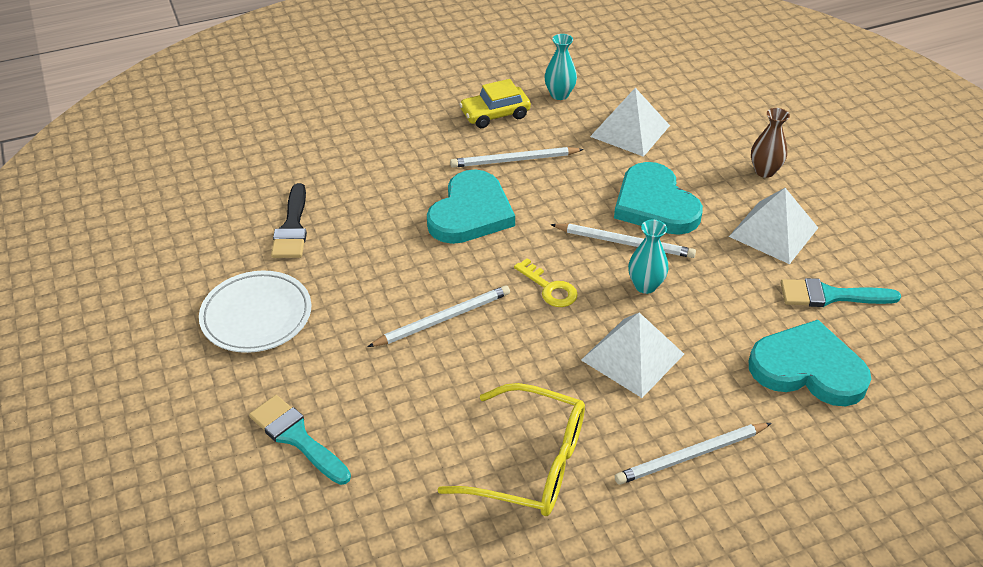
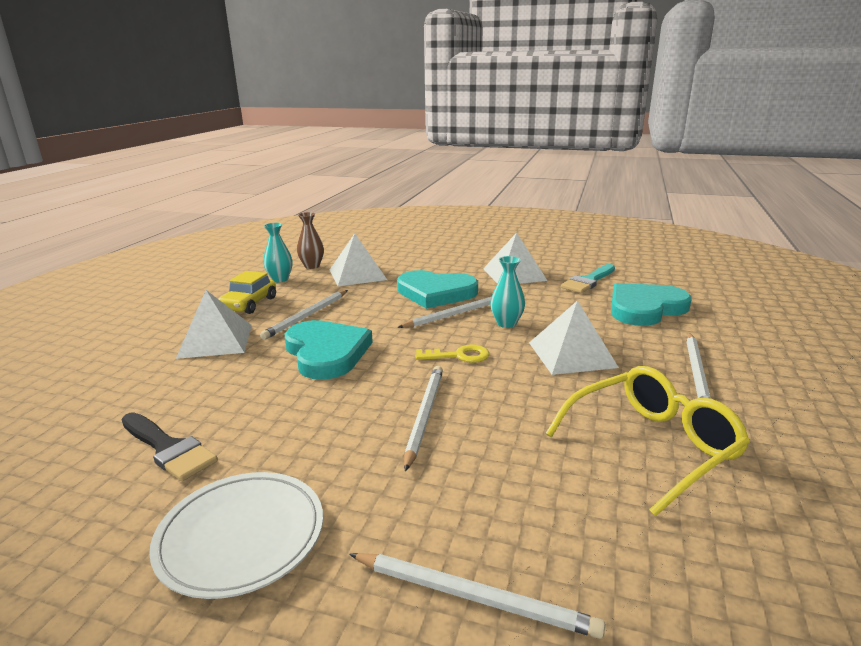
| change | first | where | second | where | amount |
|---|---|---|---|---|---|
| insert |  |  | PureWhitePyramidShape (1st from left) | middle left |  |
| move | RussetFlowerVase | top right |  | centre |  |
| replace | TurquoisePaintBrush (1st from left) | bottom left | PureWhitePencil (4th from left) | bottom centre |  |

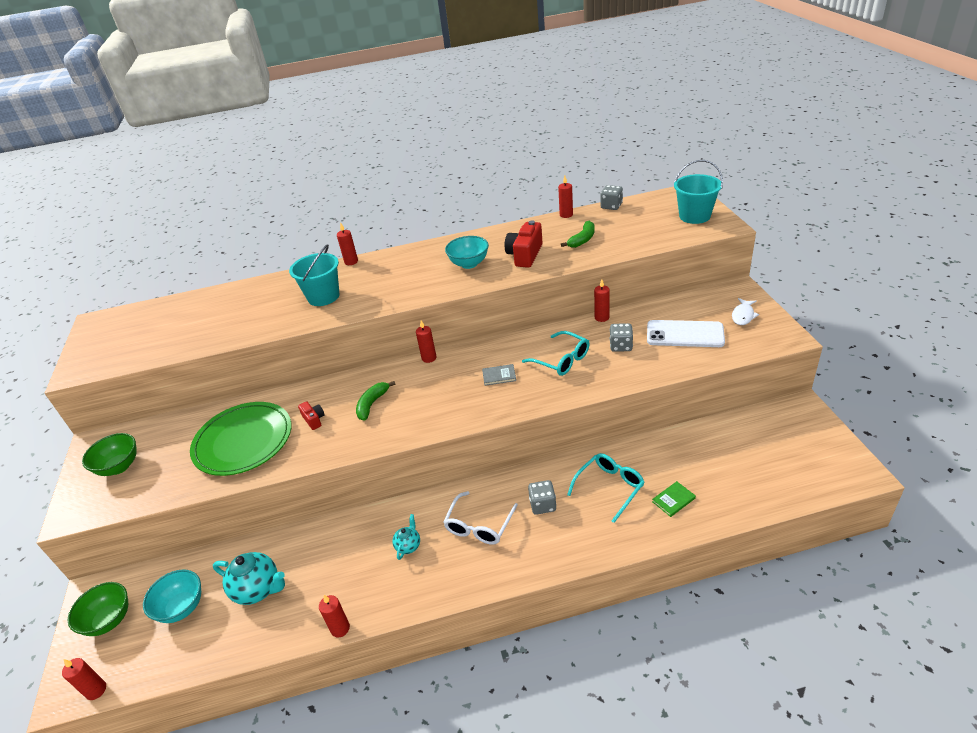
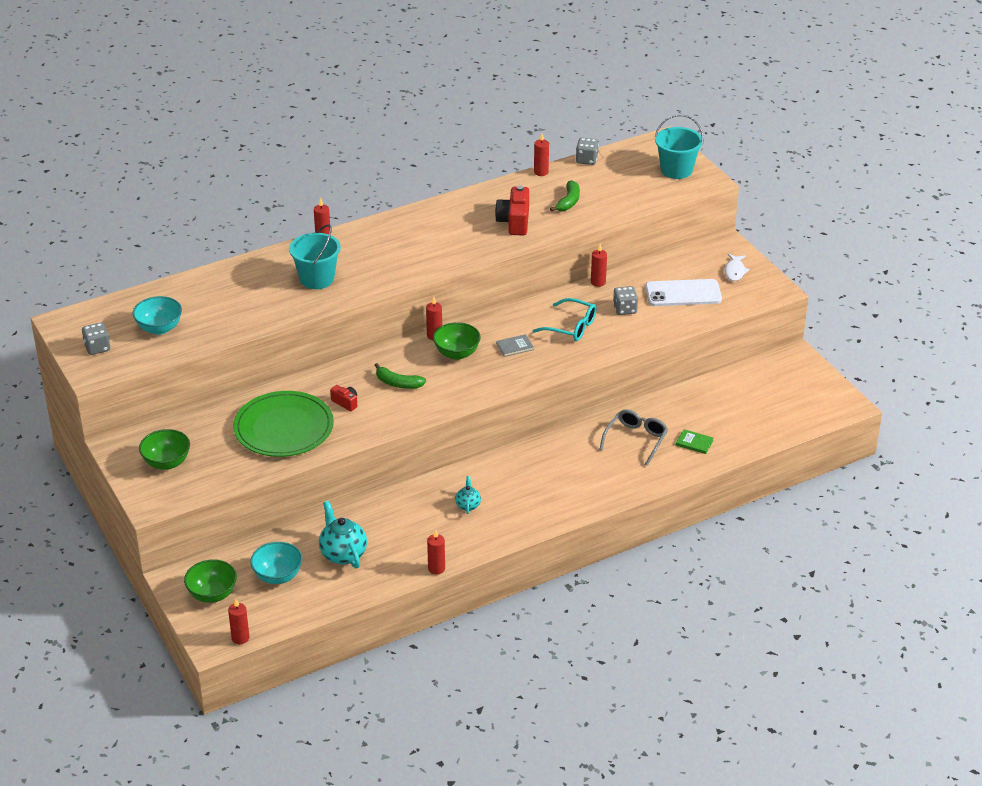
| change | first | where | second | where | amount |
|---|---|---|---|---|---|
| move | GreyGameDie (1st from left) | bottom centre |  | middle left |  |
| move | TurquoiseServingBowl (2nd from left in the first image) | centre | TurquoiseServingBowl (1st from left) | middle left |  |
| rotate | TurquoiseChinaTeapot (1st from left) | bottom left |  | bottom centre | 120 degrees counterclockwise |
| rotate | LeafGreenBanana (1st from left) | centre |  | centre | 75 degrees counterclockwise |
| insert |  |  | LeafGreenServingBowl (3rd from left) | centre |  |
| recolor | TurquoiseGlasses (2nd from left) | centre | GreyGlasses | centre |  |
| rotate | LeafGreenHardcover | bottom right |  | middle right | 75 degrees clockwise |
| delete | PureWhiteGlasses | bottom centre |  |  |  |

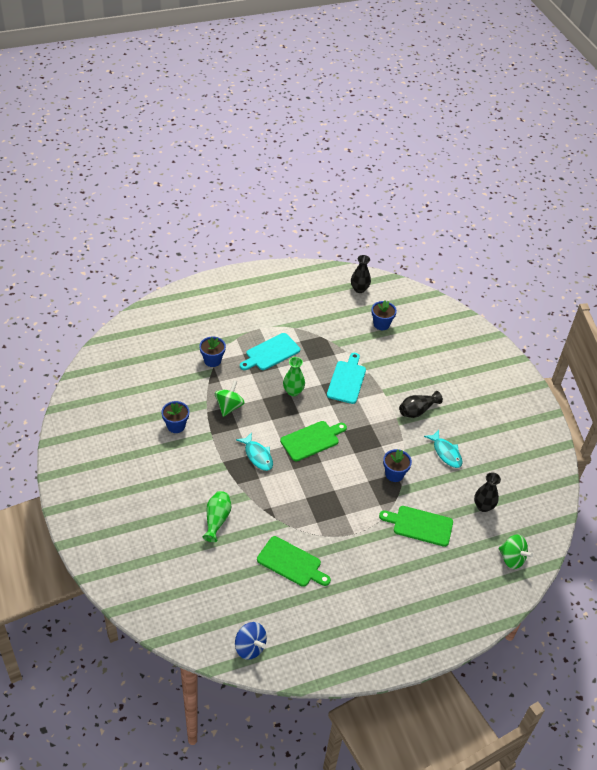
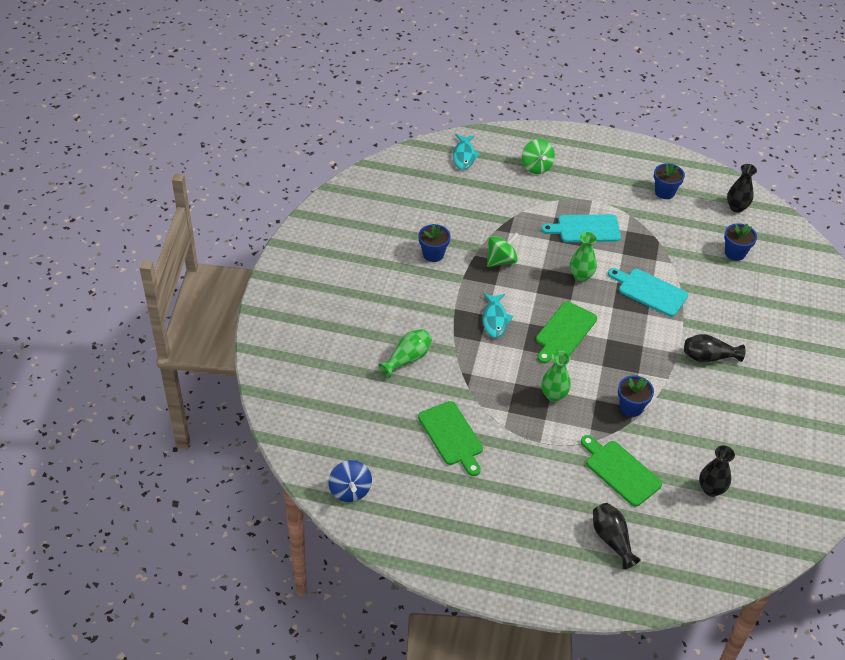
| change | first | where | second | where | amount |
|---|---|---|---|---|---|
| move | TurquoiseFishFigure (2nd from left in the first image) | middle right | TurquoiseFishFigure (1st from left) | top centre |  |
| move | LeafGreenWhirligig (2nd from left) | bottom right |  | top centre |  |
| rotate | LeafGreenCuttingBoard (2nd from left) | centre |  | middle right | 120 degrees clockwise |
| insert |  |  | LeafGreenFlowerVase (2nd from left) | centre |  |
| insert |  |  | JetBlackFlowerVase (1st from left) | bottom right |  |
| rotate | TurquoiseCuttingBoard (2nd from left) | centre |  | middle right | 105 degrees counterclockwise |
| move | RoyalBluePlantPot (2nd from left in the first image) | centre | RoyalBluePlantPot (3rd from left) | top right |  |

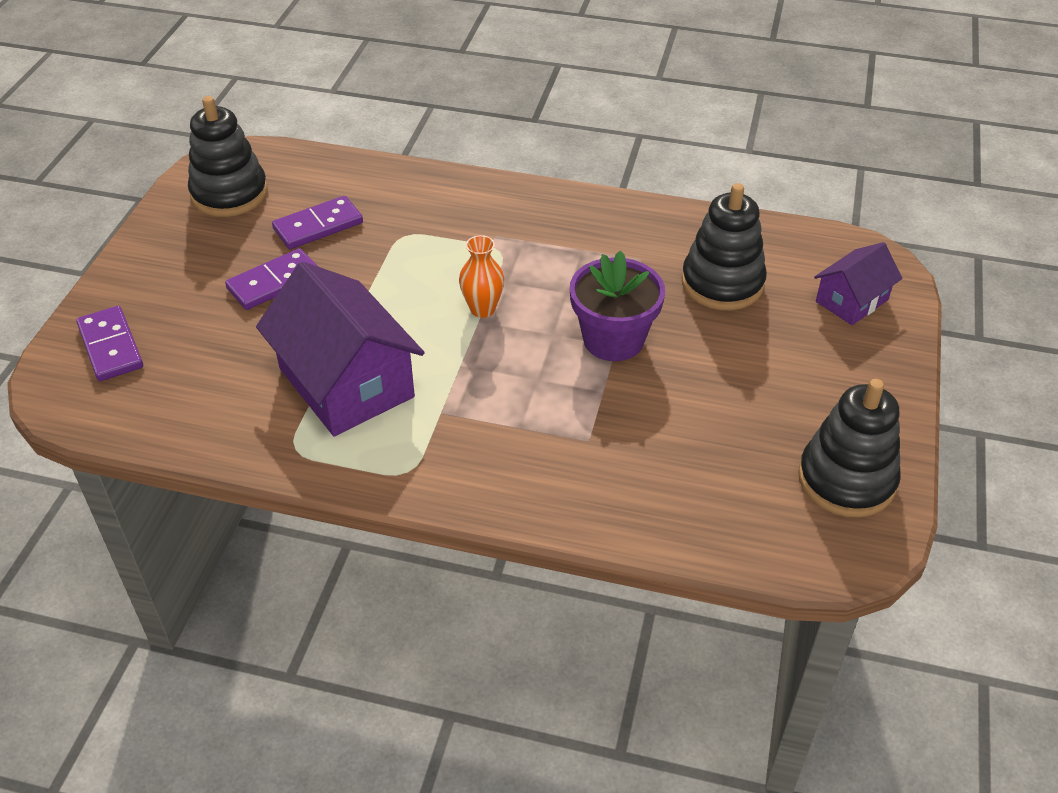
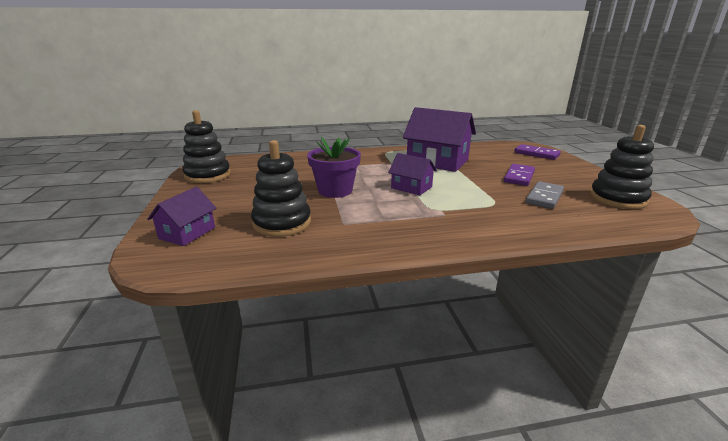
| change | first | where | second | where | amount |
|---|---|---|---|---|---|
| replace | BrightOrangeFlowerVase | centre | PurpleCottage (2nd from left) | centre |  |
| recolor | PurpleDomino (3rd from left) | top left | GreyDomino | middle right |  |

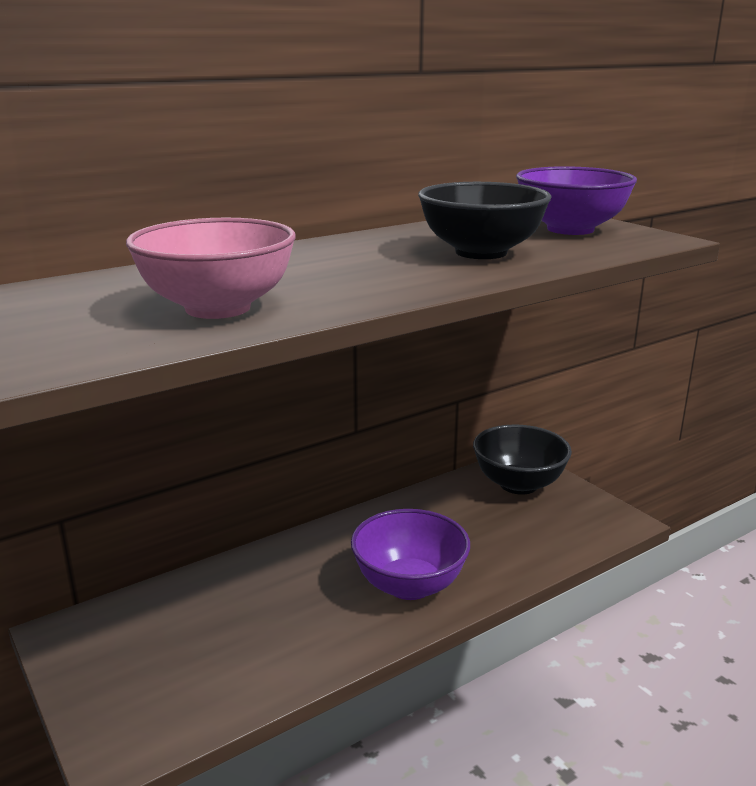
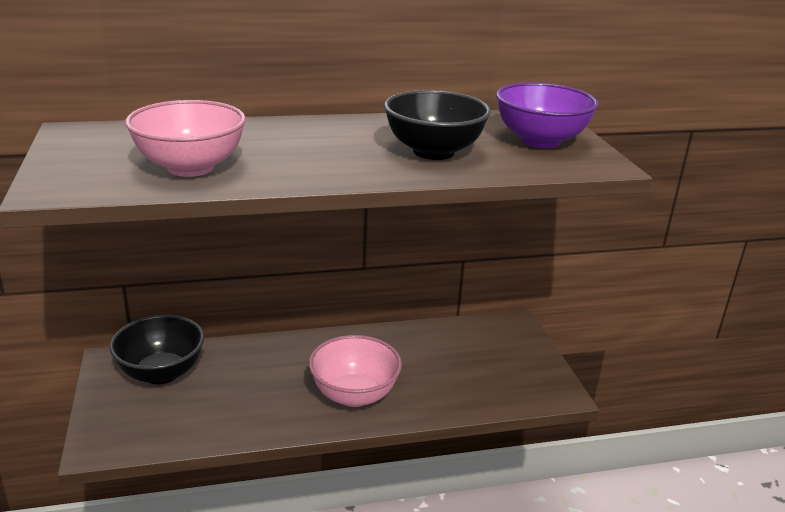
| change | first | where | second | where | amount |
|---|---|---|---|---|---|
| move | JetBlackServingBowl (2nd from left in the first image) | middle right | JetBlackServingBowl (1st from left) | bottom left |  |
| recolor | PurpleServingBowl (1st from left) | bottom centre | RosyServingBowl (2nd from left) | bottom centre |  |

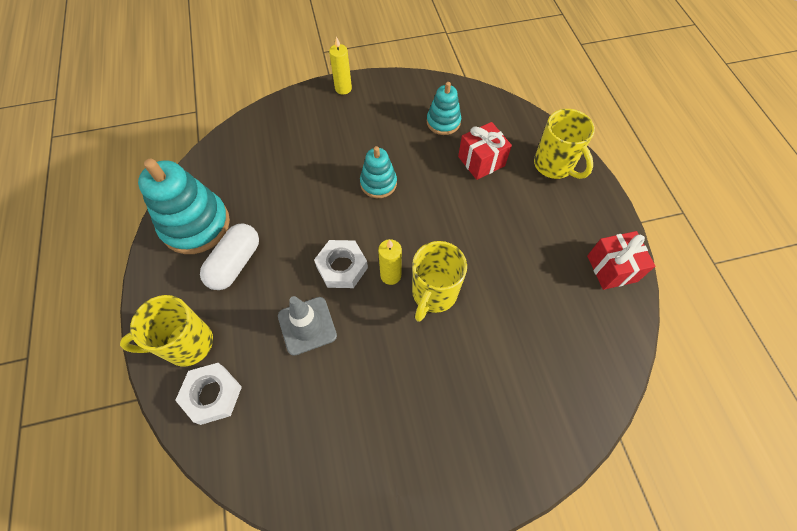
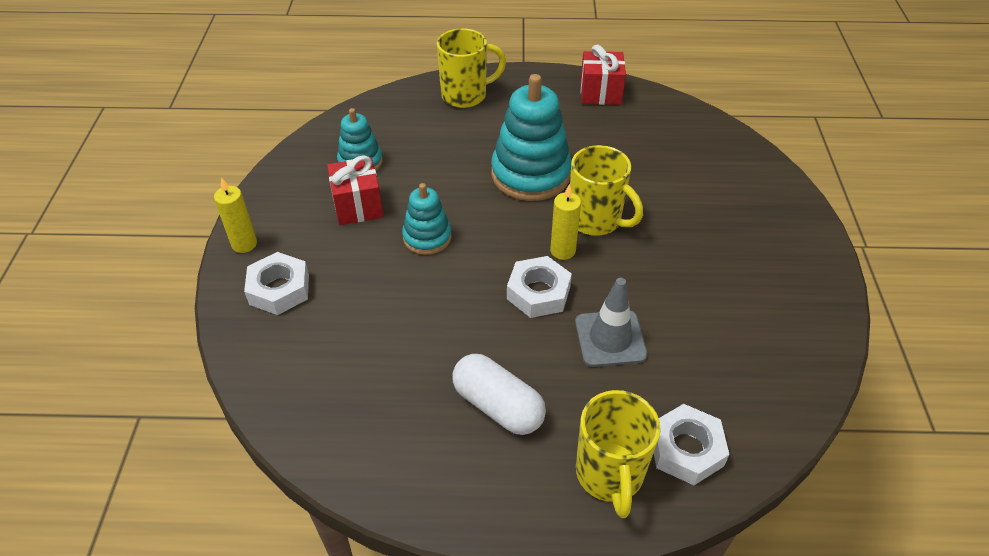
| change | first | where | second | where | amount |
|---|---|---|---|---|---|
| insert |  |  | PureWhiteNut (1st from left) | middle left |  |
| move | CrimsonPresent (1st from left) | top centre |  | centre |  |
| move | TurquoiseStackingToy (1st from left in the first image) | middle left | TurquoiseStackingToy (3rd from left) | top centre |  |

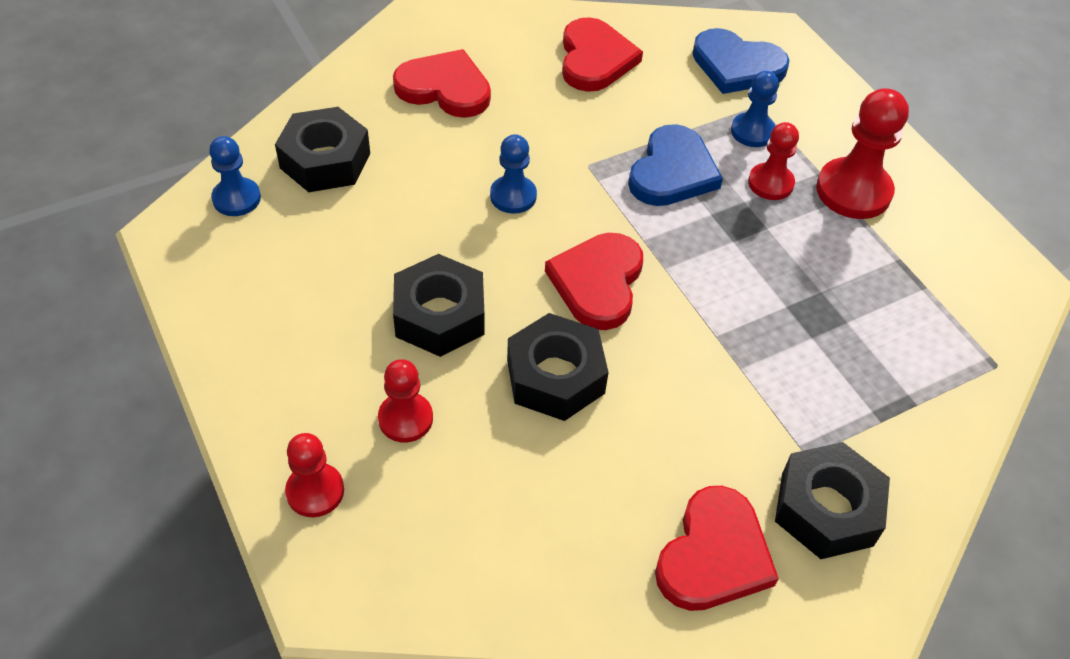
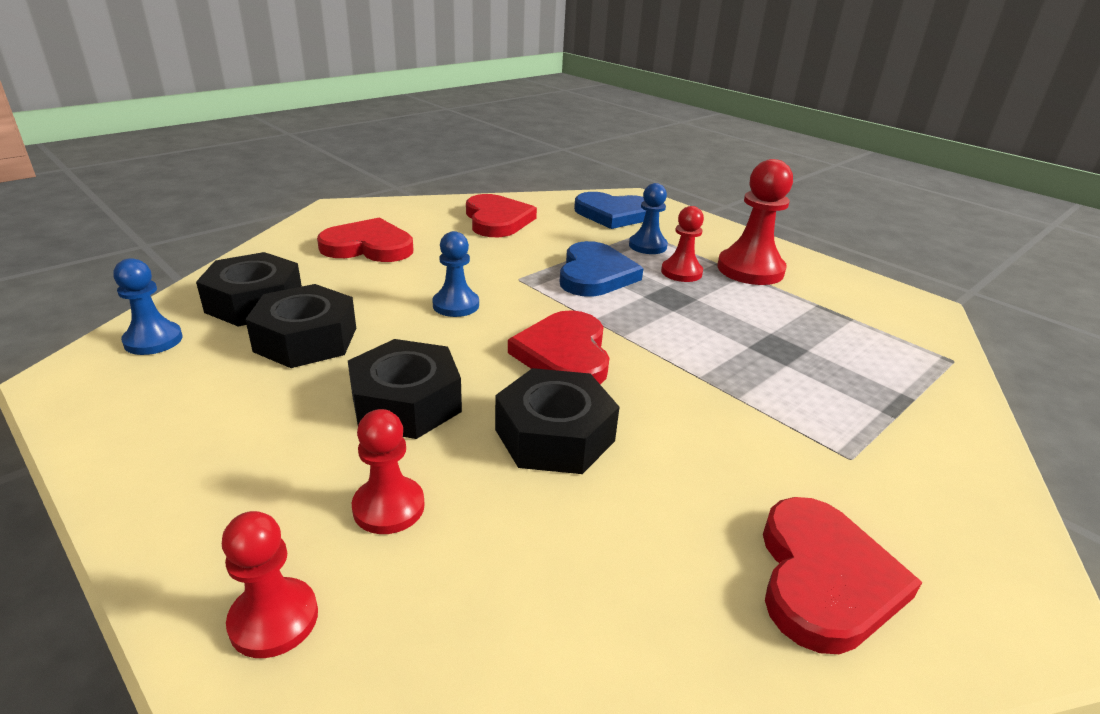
| change | first | where | second | where | amount |
|---|---|---|---|---|---|
| move | JetBlackNut (4th from left in the first image) | bottom right | JetBlackNut (2nd from left) | middle left |  |

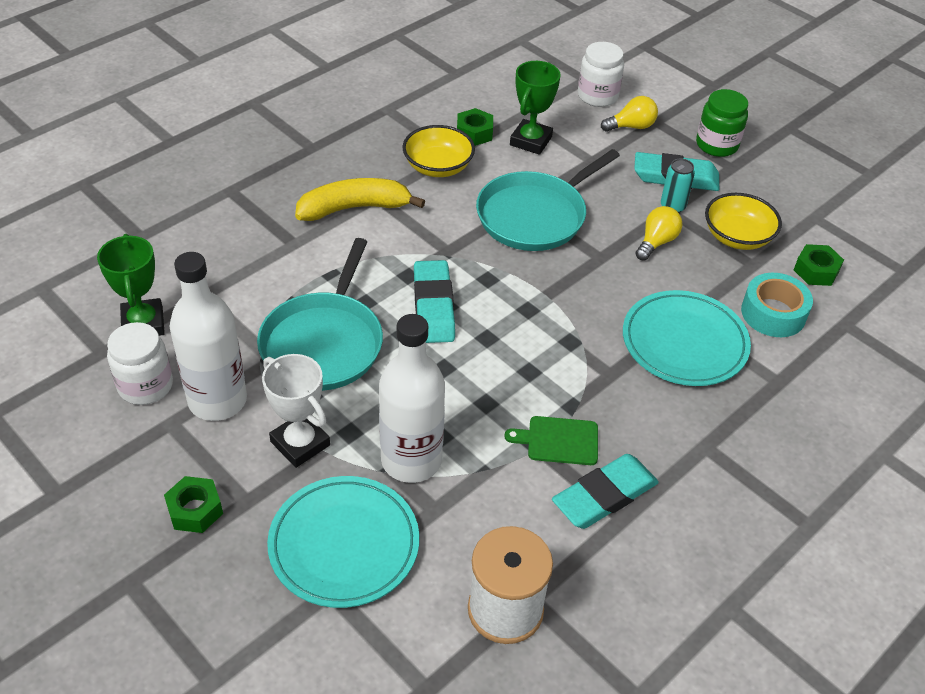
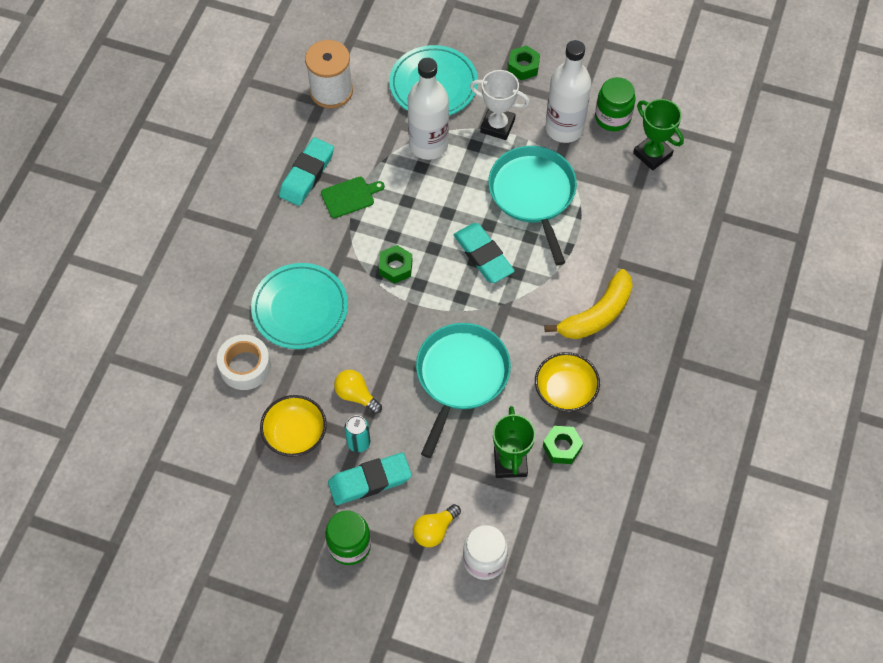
| change | first | where | second | where | amount |
|---|---|---|---|---|---|
| recolor | TurquoiseStickyTape | middle right | PureWhiteStickyTape | middle left |  |
| rotate | GoldenBulb (2nd from left in the first image) | middle right | GoldenBulb (1st from left) | centre | 120 degrees clockwise |
| move | LeafGreenNut (3rd from left in the first image) | middle right | LeafGreenNut (1st from left) | centre |  |
| recolor | PureWhitePreserveJar (1st from left) | middle left | LeafGreenPreserveJar (2nd from left) | top right |  |

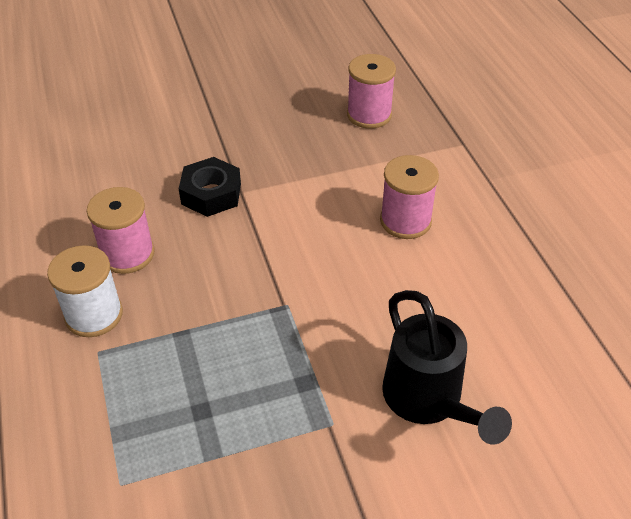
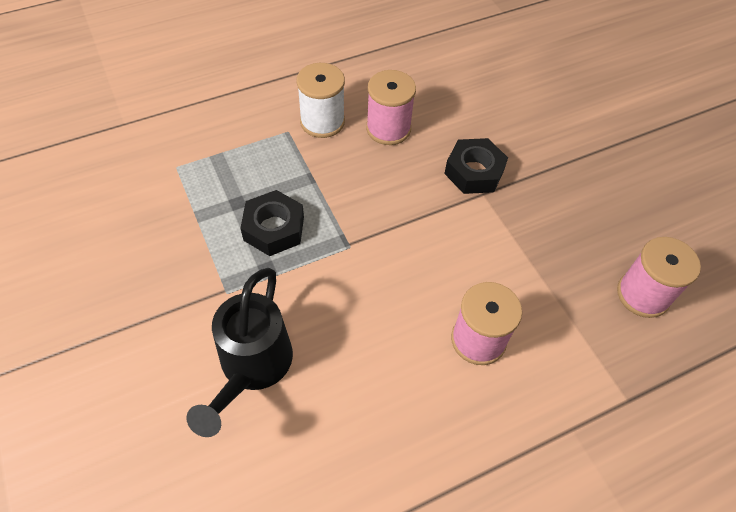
| change | first | where | second | where | amount |
|---|---|---|---|---|---|
| rotate | JetBlackSprinklingCan | bottom right |  | bottom left | 45 degrees counterclockwise |
| insert |  |  | JetBlackNut (1st from left) | centre |  |

